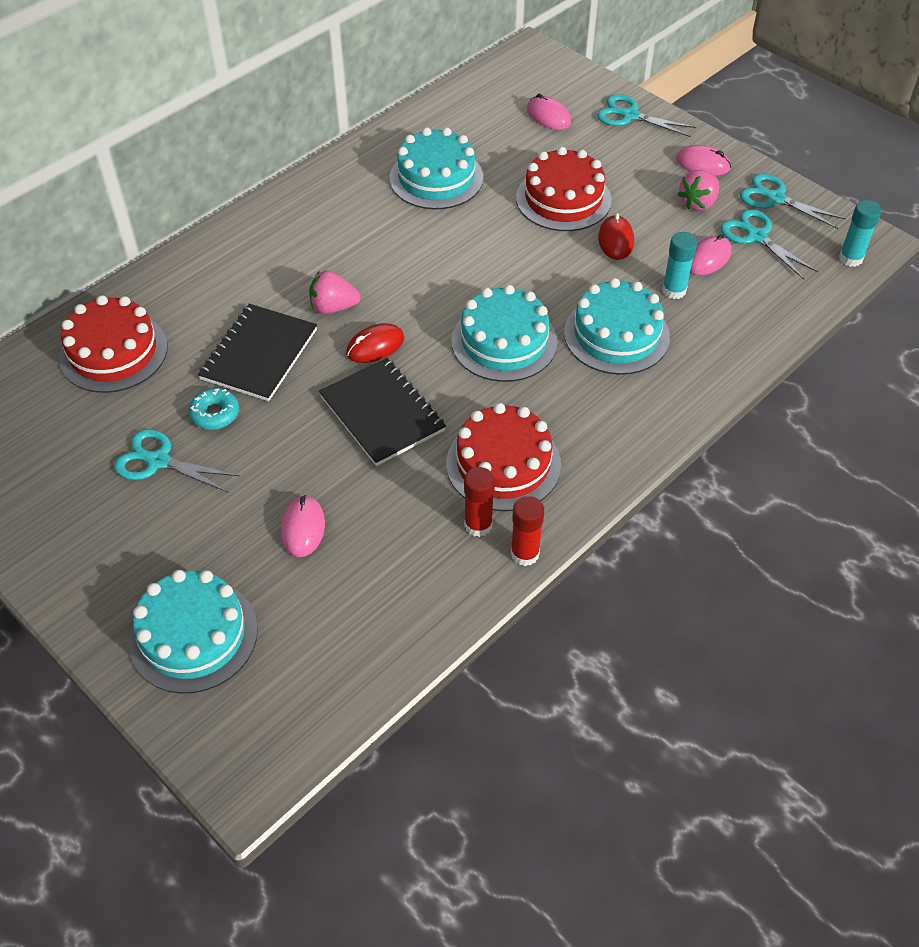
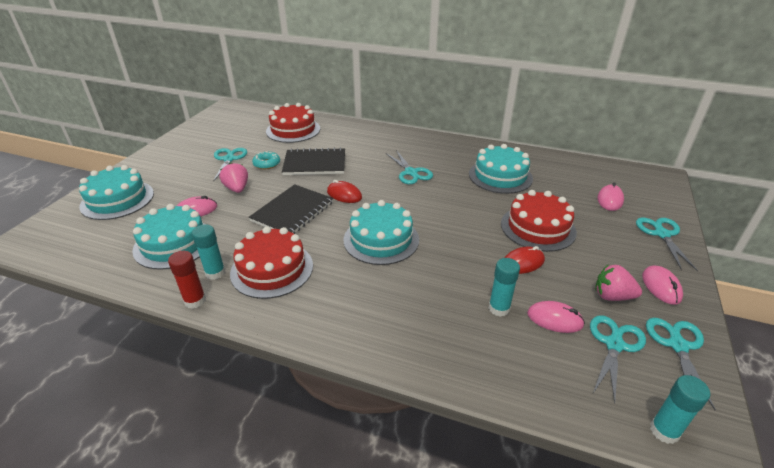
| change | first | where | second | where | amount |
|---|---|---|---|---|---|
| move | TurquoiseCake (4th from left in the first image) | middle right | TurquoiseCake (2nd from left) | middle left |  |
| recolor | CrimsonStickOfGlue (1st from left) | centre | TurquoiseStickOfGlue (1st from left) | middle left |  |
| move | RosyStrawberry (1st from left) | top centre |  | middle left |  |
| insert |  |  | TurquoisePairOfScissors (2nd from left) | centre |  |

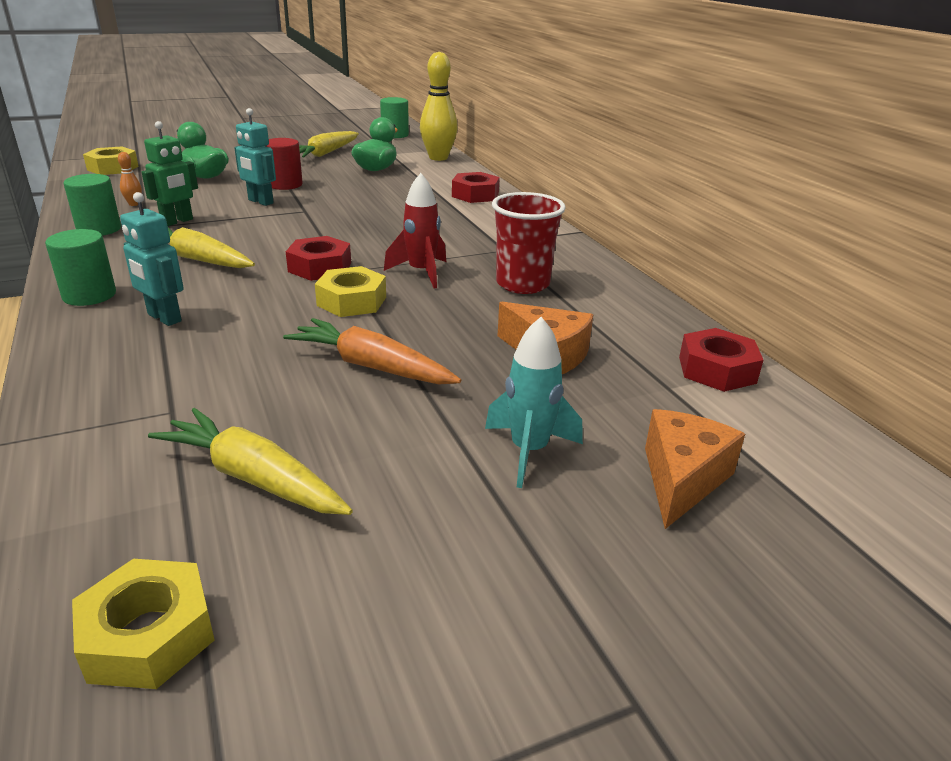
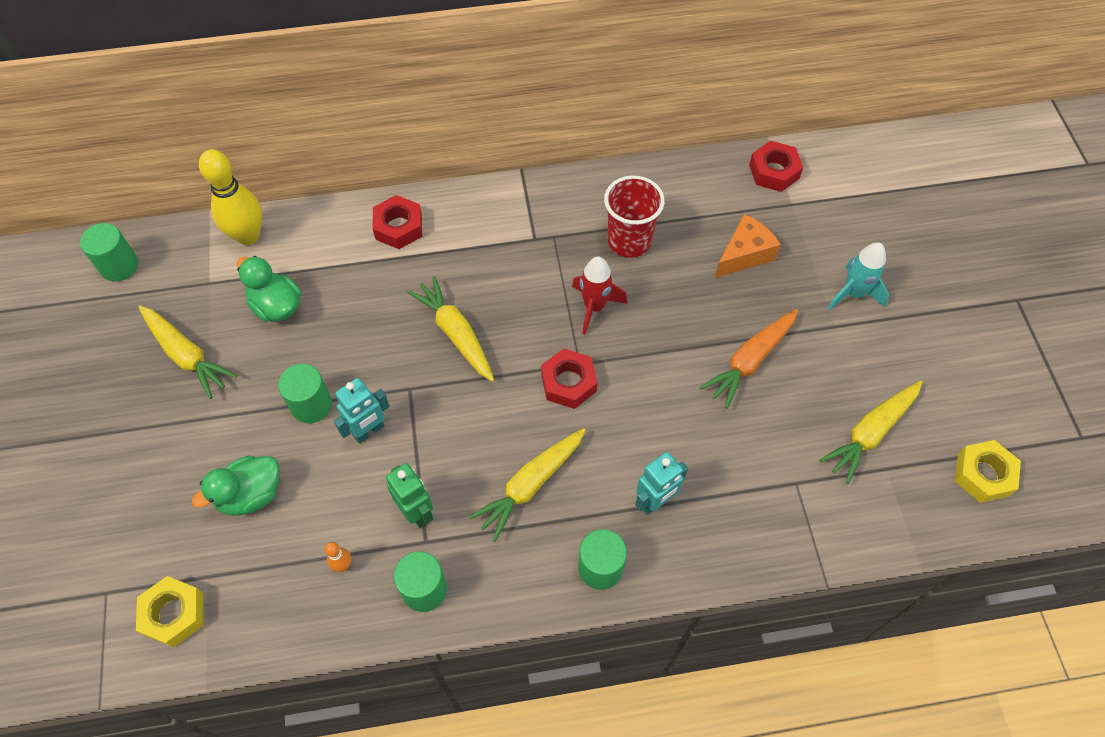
| change | first | where | second | where | amount |
|---|---|---|---|---|---|
| recolor | CrimsonCylinder | top left | LeafGreenCylinder (2nd from left) | middle left |  |
| insert |  |  | GoldenCarrot (2nd from left) | centre |  |
| delete | GoldenNut (3rd from left) | centre |  |  |  |
| delete | BrightOrangeCheeseWedge (2nd from left) | middle right |  |  |  |

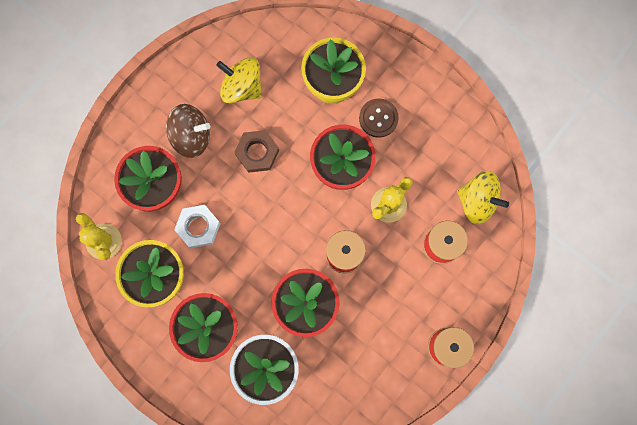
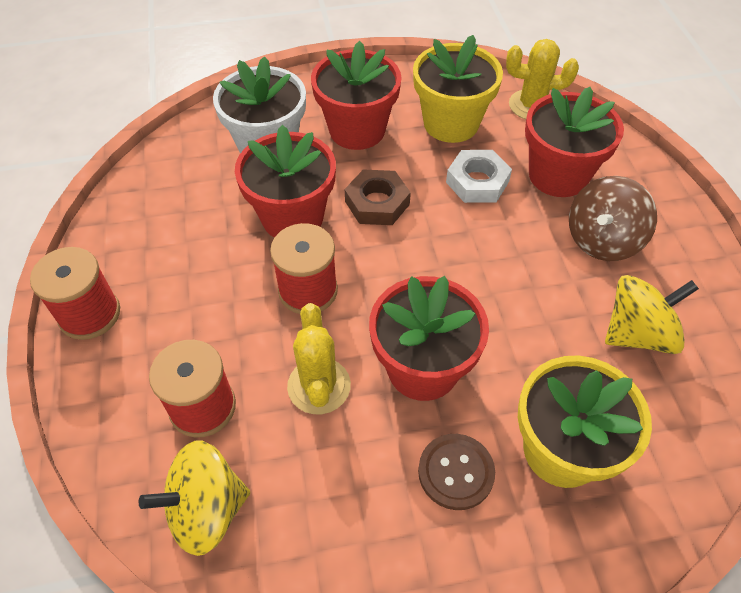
| change | first | where | second | where | amount |
|---|---|---|---|---|---|
| move | RussetNut | centre |  | top centre |  |

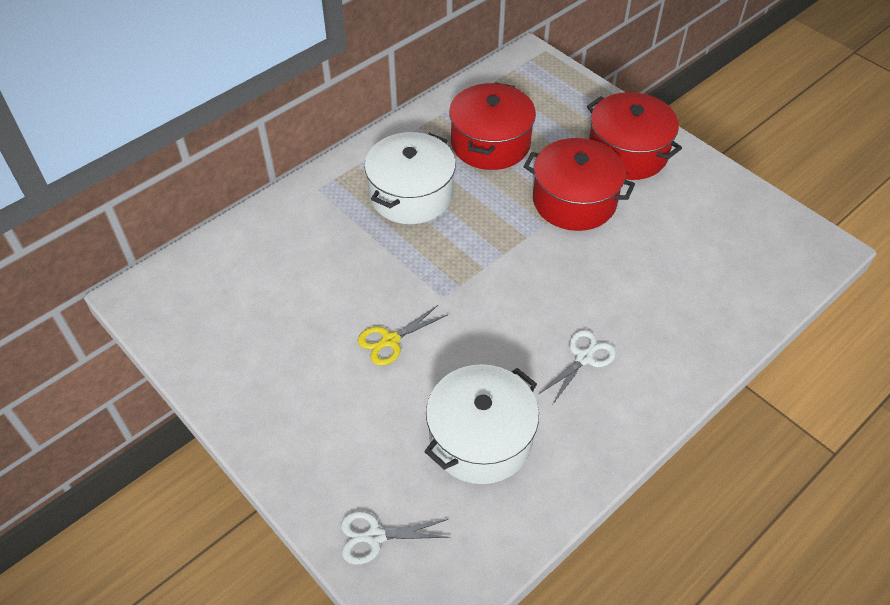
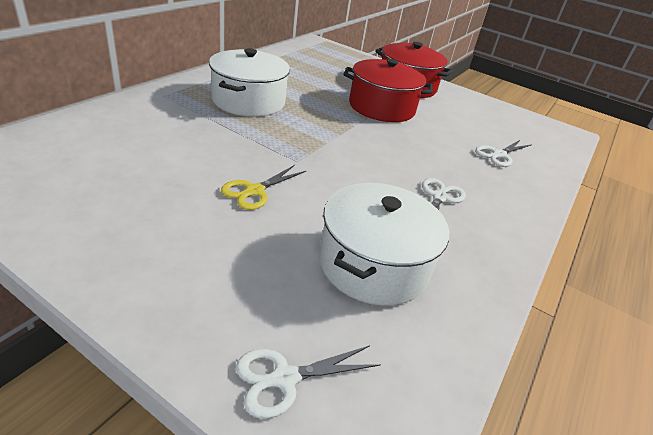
| change | first | where | second | where | amount |
|---|---|---|---|---|---|
| insert |  |  | PureWhitePairOfScissors (3rd from left) | middle right |  |
| delete | CrimsonStockpot (1st from left) | top centre |  |  |  |

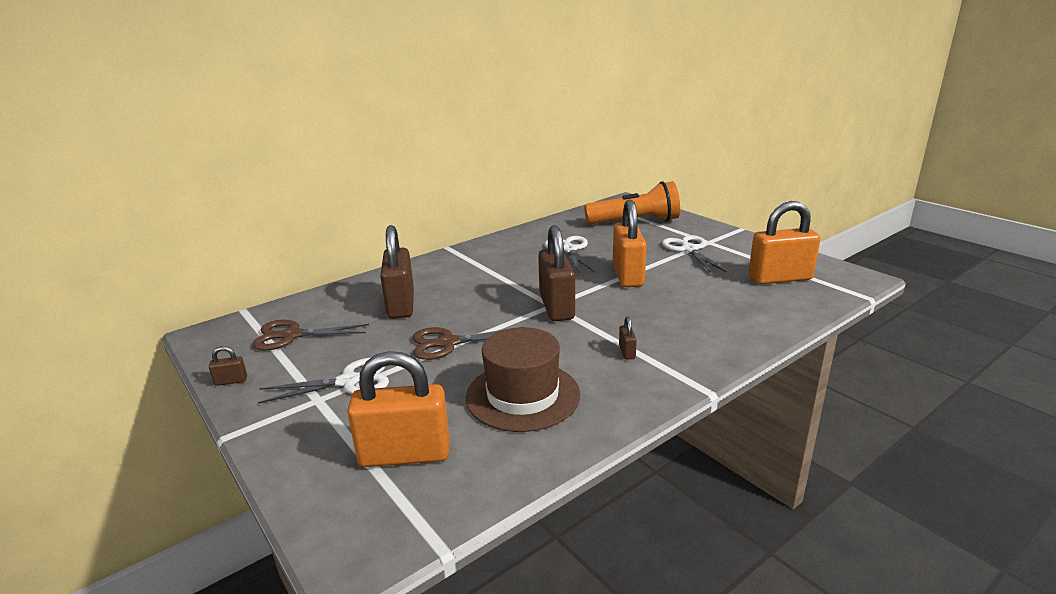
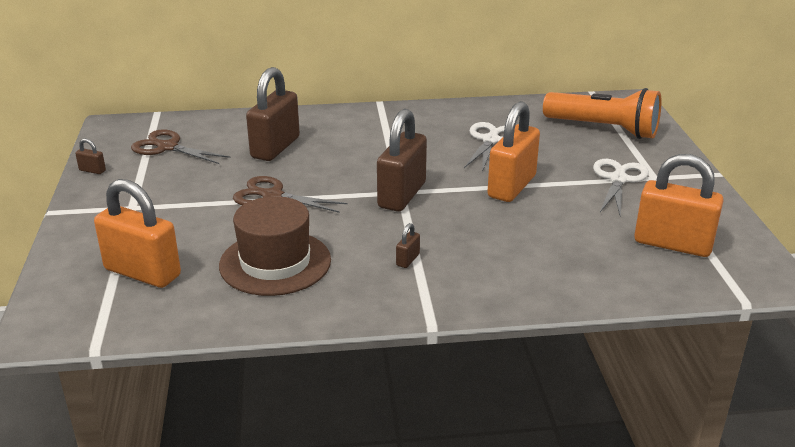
| change | first | where | second | where | amount |
|---|---|---|---|---|---|
| delete | PureWhitePairOfScissors (1st from left) | middle left |  |  |  |

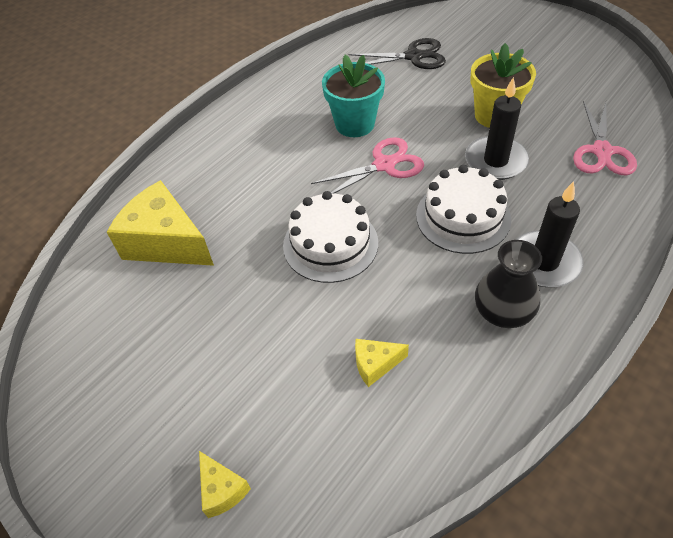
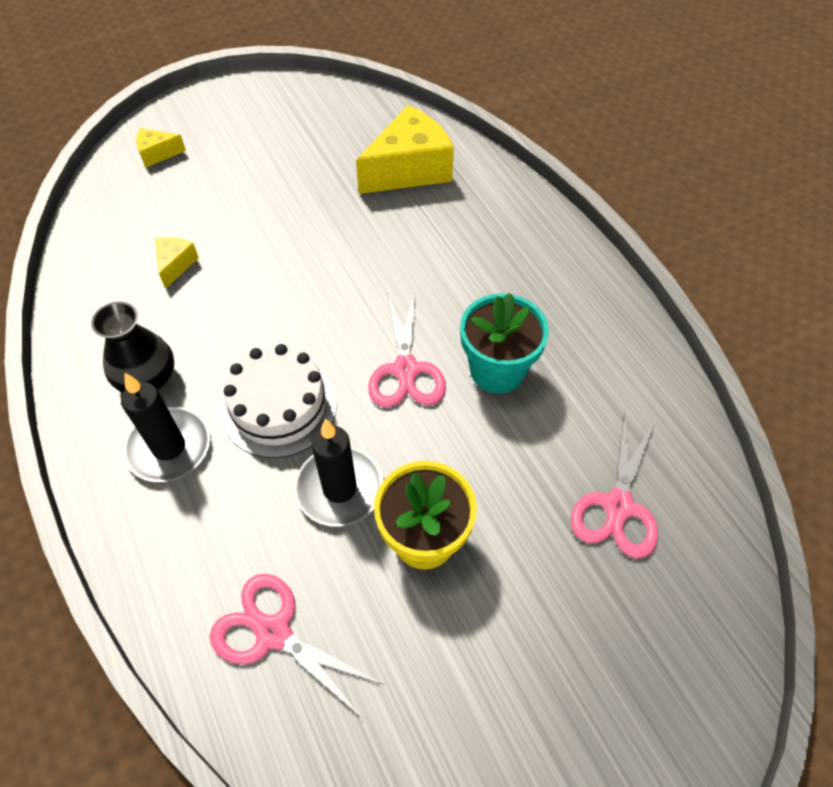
| change | first | where | second | where | amount |
|---|---|---|---|---|---|
| recolor | JetBlackPairOfScissors | top centre | RosyPairOfScissors (3rd from left) | middle right |  |
| delete | PureWhiteCake (1st from left) | centre |  |  |  |

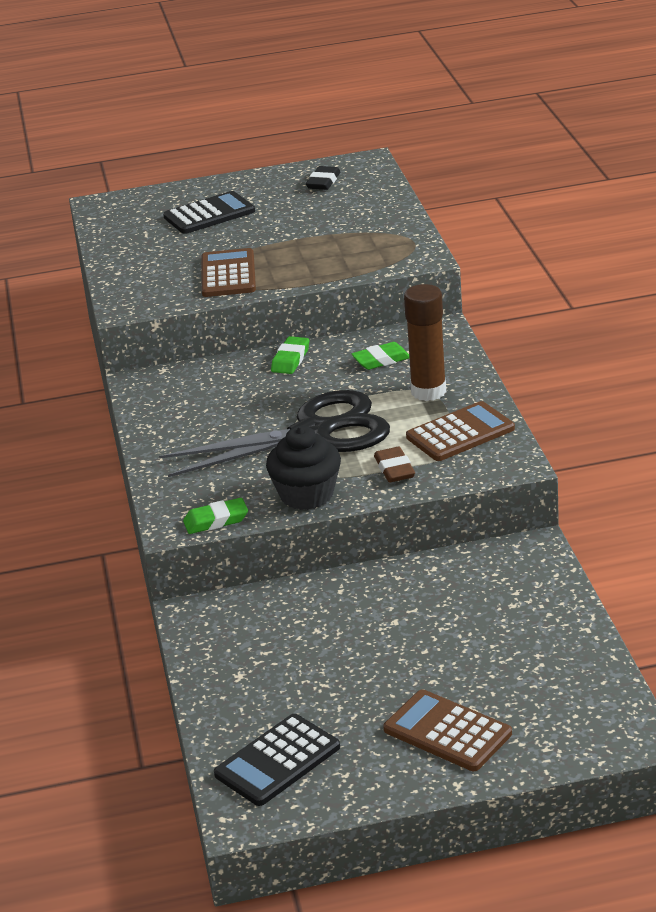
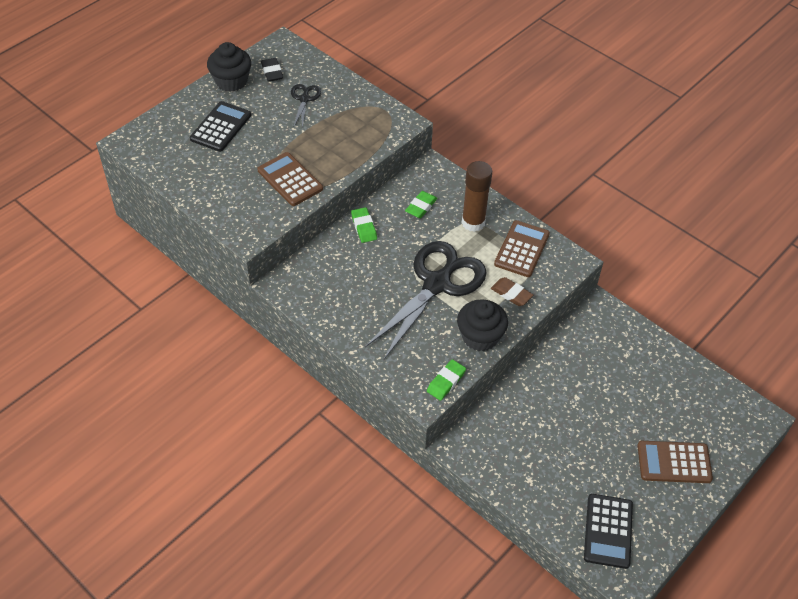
| change | first | where | second | where | amount |
|---|---|---|---|---|---|
| insert |  |  | JetBlackCupcake (1st from left) | top left |  |
| insert |  |  | JetBlackPairOfScissors (1st from left) | top centre |  |

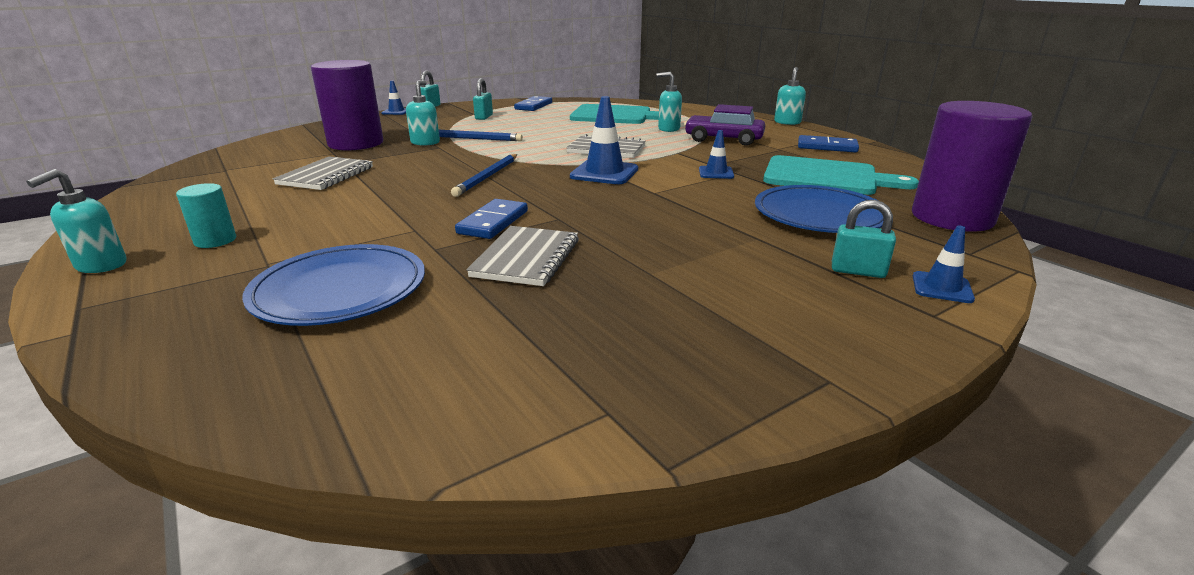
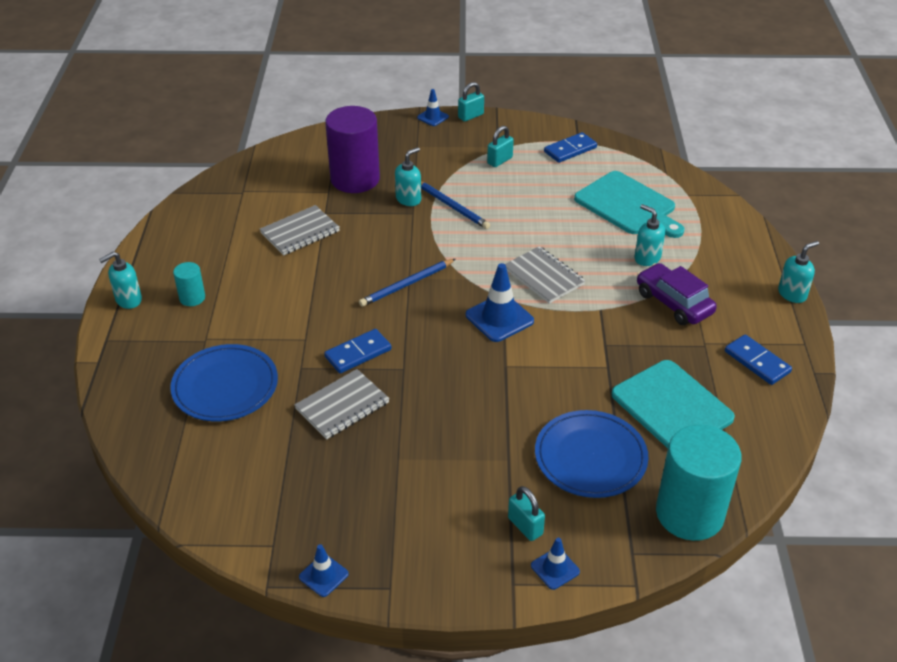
| change | first | where | second | where | amount |
|---|---|---|---|---|---|
| move | RoyalBlueSafetyCone (3rd from left in the first image) | top centre | RoyalBlueSafetyCone (1st from left) | bottom centre |  |
| recolor | PurpleCylinder (2nd from left) | top right | TurquoiseCylinder (2nd from left) | bottom right |  |

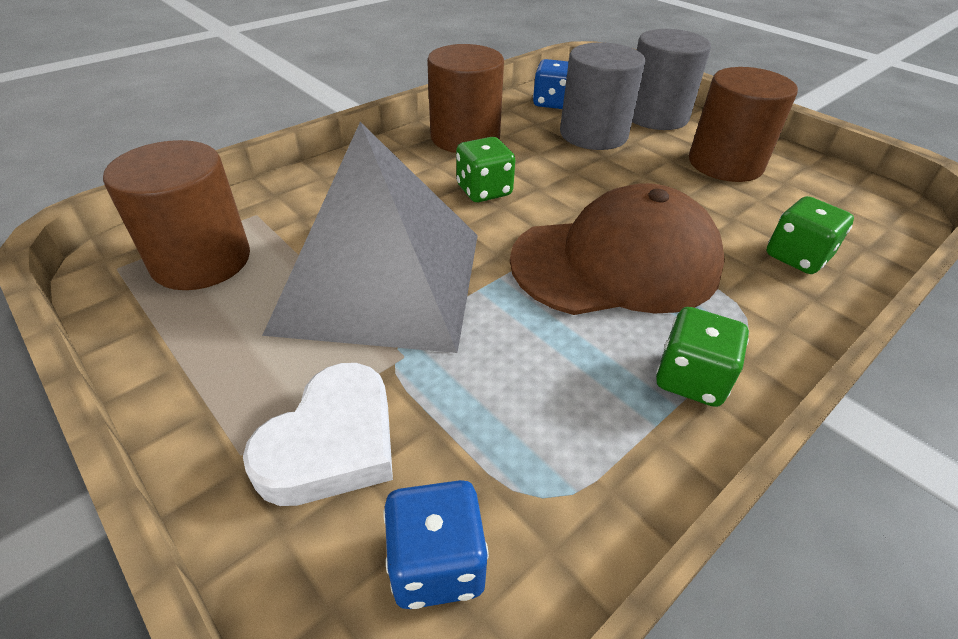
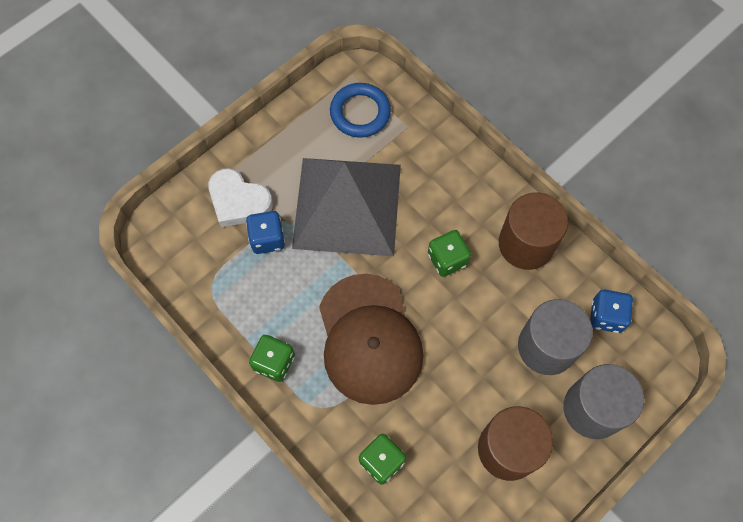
| change | first | where | second | where | amount |
|---|---|---|---|---|---|
| move | RoyalBlueGameDie (1st from left) | bottom centre |  | centre |  |
| replace | RussetCylinder (1st from left) | middle left | RoyalBlueRing | top centre |  |

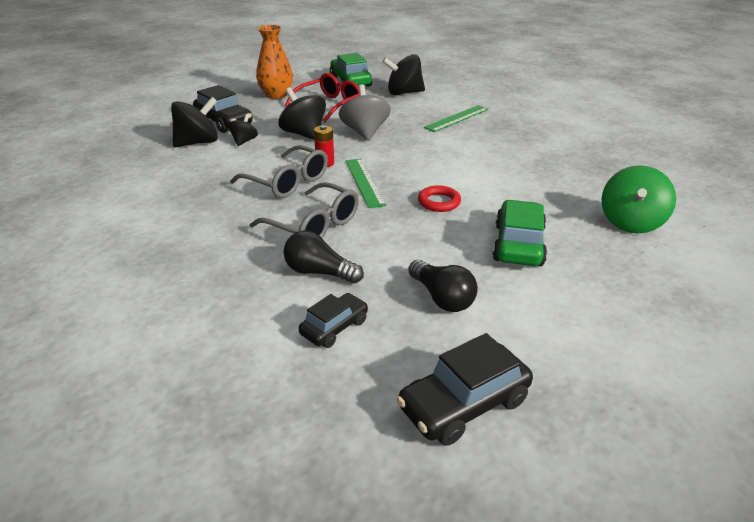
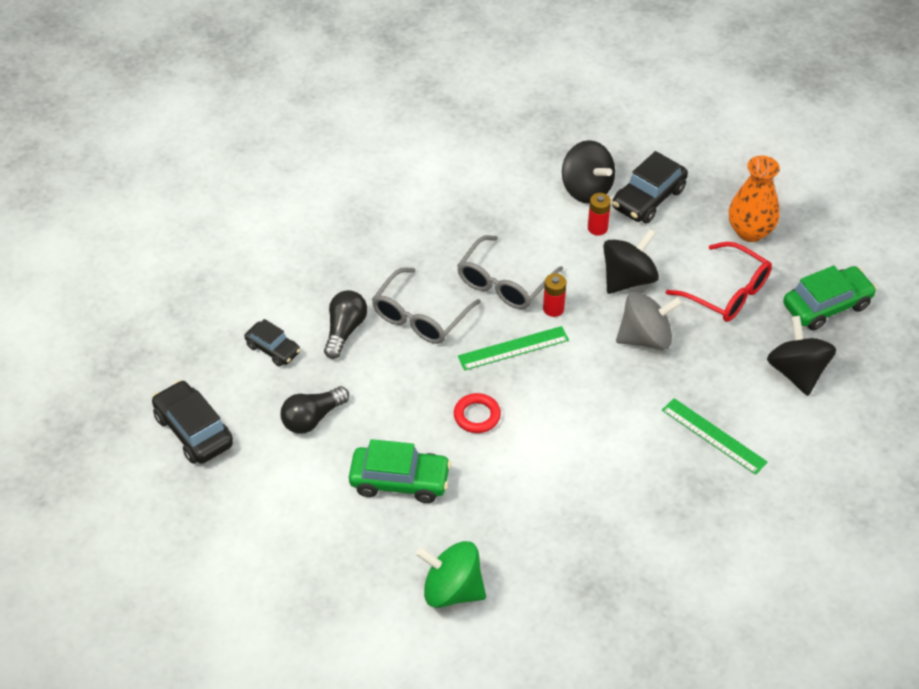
| change | first | where | second | where | amount |
|---|---|---|---|---|---|
| replace | JetBlackWhirligig (2nd from left) | top left | CrimsonAaBattery (2nd from left) | top centre |  |

